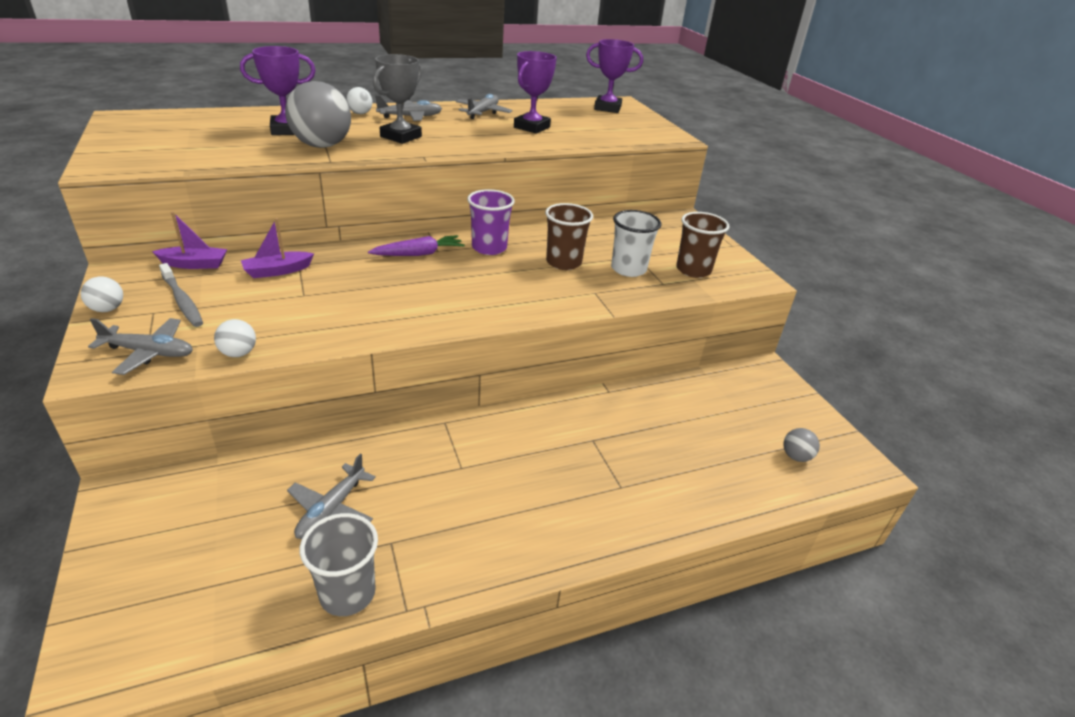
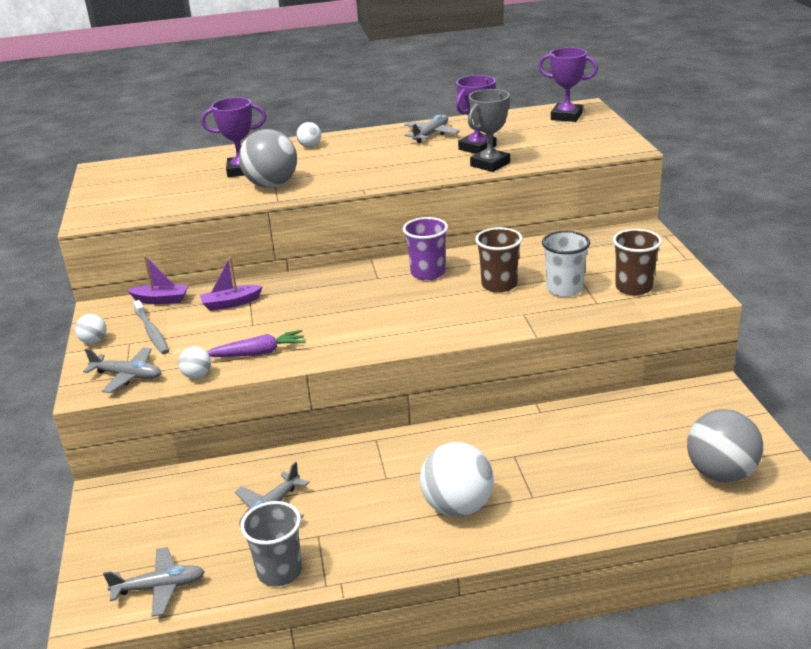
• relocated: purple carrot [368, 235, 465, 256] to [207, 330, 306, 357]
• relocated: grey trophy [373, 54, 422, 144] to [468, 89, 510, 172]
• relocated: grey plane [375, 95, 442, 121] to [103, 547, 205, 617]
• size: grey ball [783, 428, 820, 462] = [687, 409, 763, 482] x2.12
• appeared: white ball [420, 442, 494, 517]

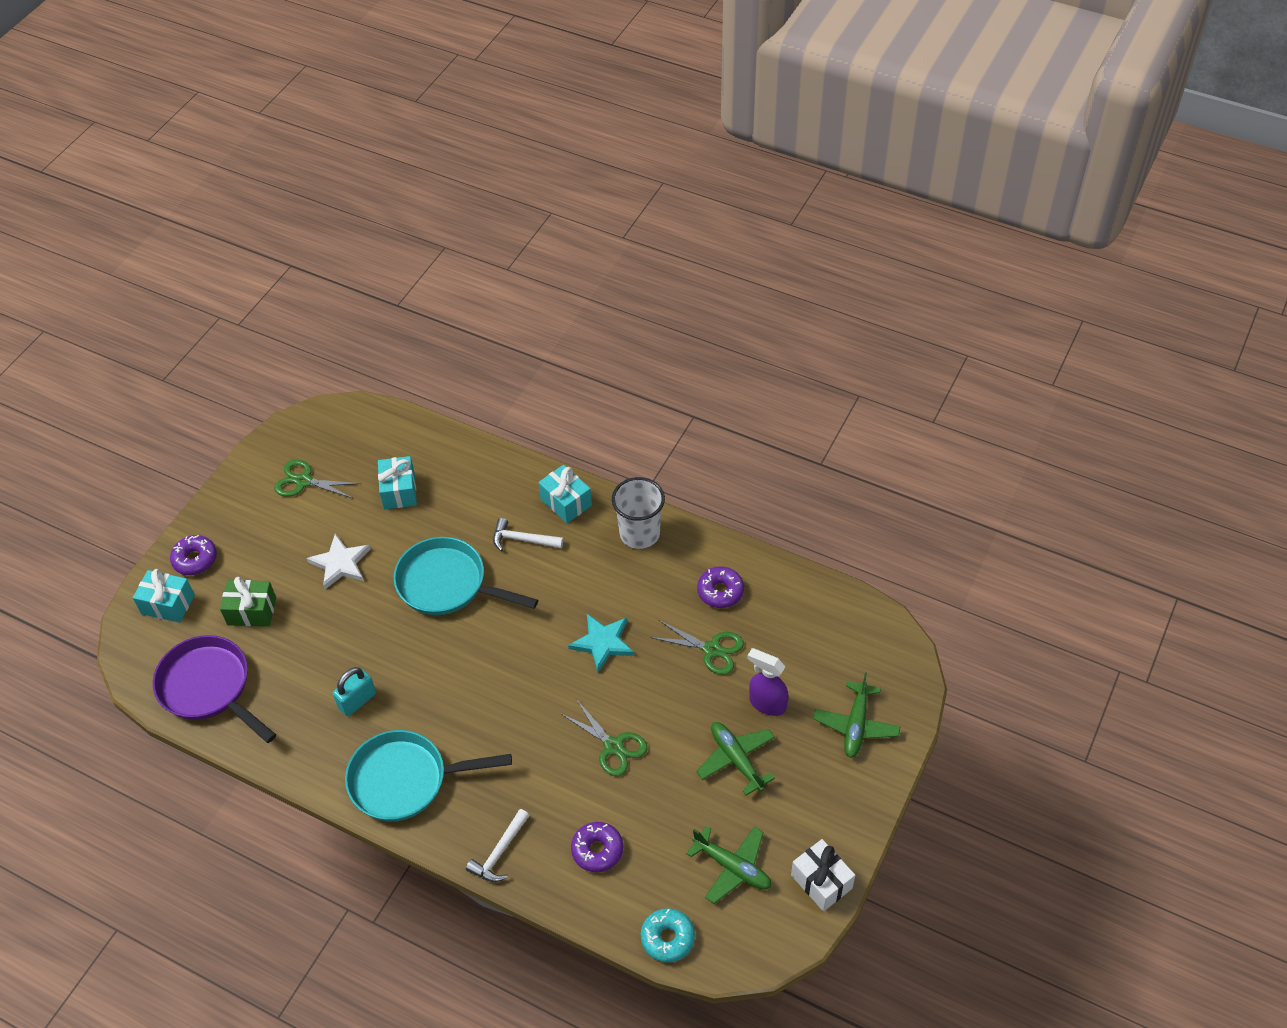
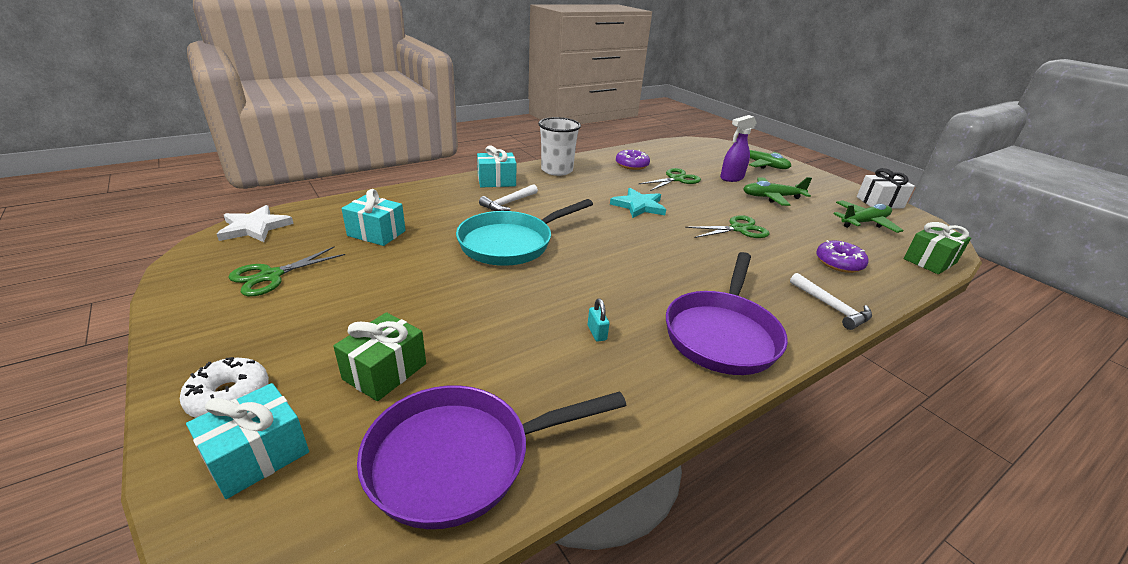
• colour: purple donut [170, 535, 217, 575] to white donut [180, 357, 269, 418]
• relocated: white star [306, 534, 371, 590] to [217, 205, 294, 242]
• size: turquoise padlock [333, 667, 376, 716] = [588, 299, 610, 342] x0.58
• colour: turquoise pan [345, 730, 512, 821] to purple pan [666, 252, 788, 375]
• exchanged: turquoise donut [640, 908, 695, 962] to green gift [903, 222, 971, 274]

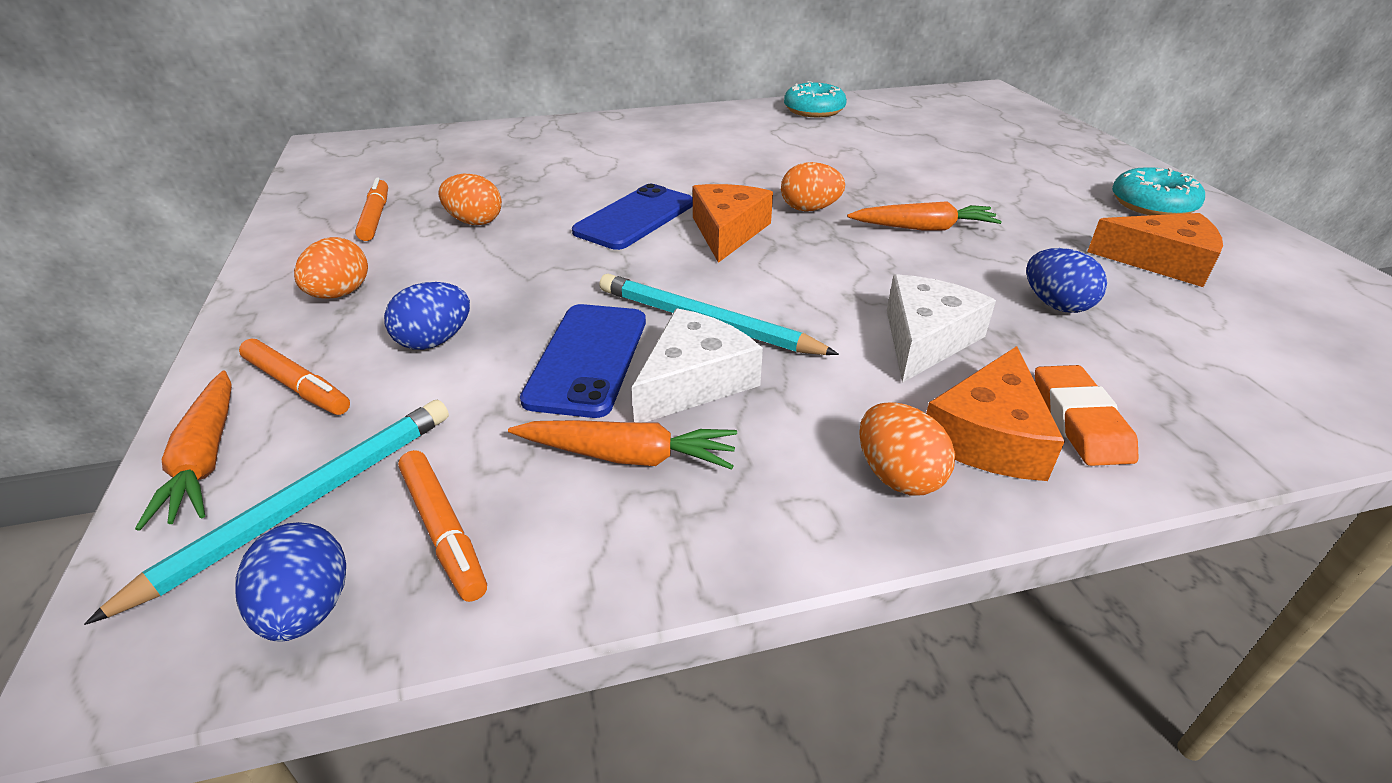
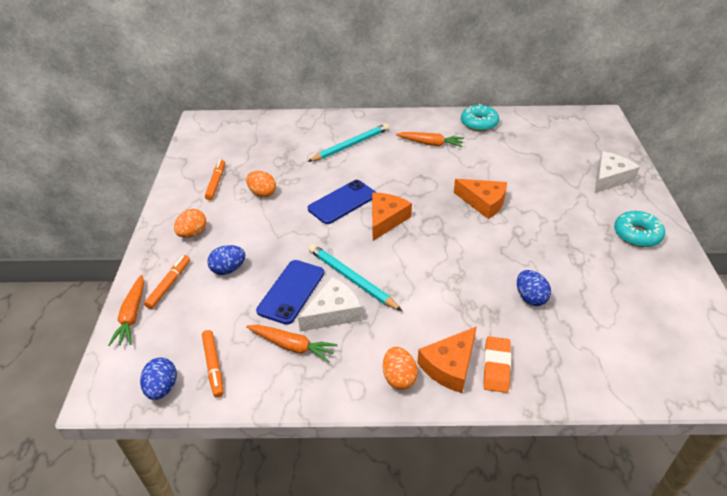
• relocated: turquoise pencil [84, 400, 449, 625] to [307, 123, 389, 162]
• spun: orange marker [239, 339, 350, 415] = [144, 255, 190, 309] 120 degrees counterclockwise
• missing: orange egg [781, 162, 845, 211]
• relocated: orange carrot [847, 201, 1002, 230] to [396, 132, 464, 147]
• relocated: white cheese [887, 274, 996, 383] to [595, 151, 640, 193]
• relocated: orange cheese [1087, 213, 1223, 287] to [454, 179, 507, 219]

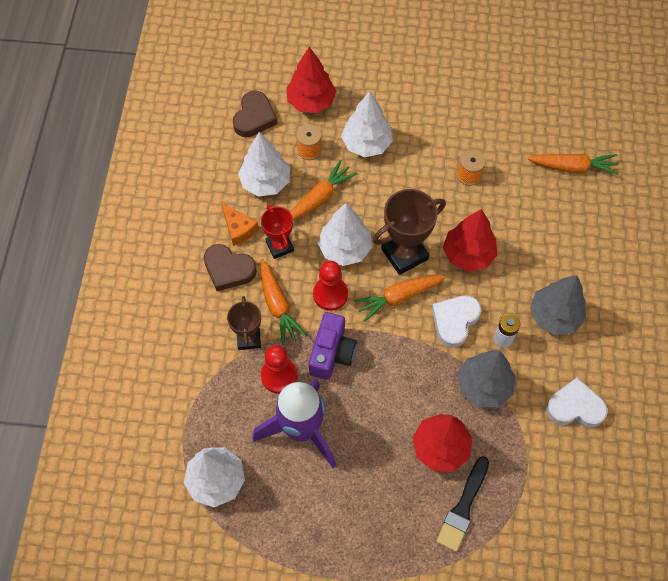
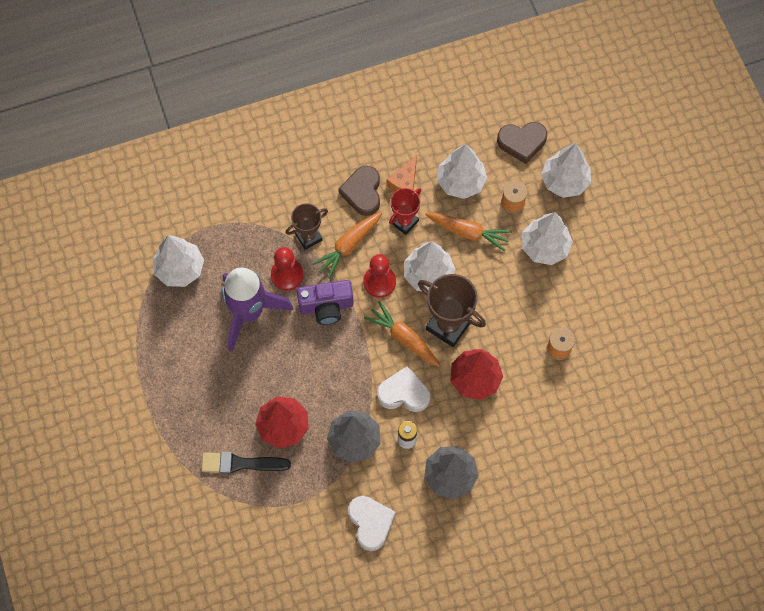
• colour: red tree [286, 47, 336, 113] to white tree [541, 143, 591, 198]
• missing: orange carrot [528, 154, 619, 175]

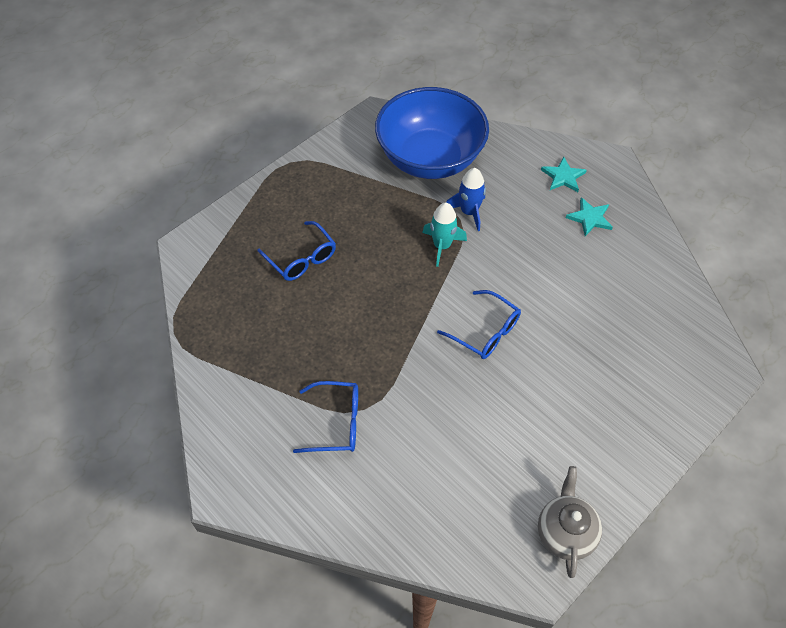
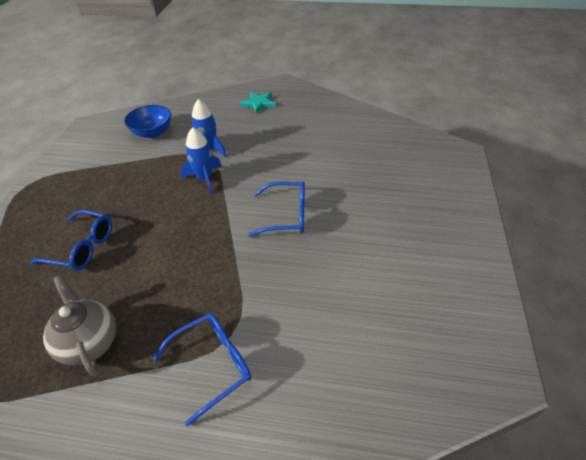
• size: blue bowl [375, 87, 489, 179] = [124, 105, 171, 138] x0.47
• colour: turquoise rocket [422, 203, 467, 267] to blue rocket [181, 127, 222, 194]
• relocated: grey teapot [538, 466, 602, 578] to [43, 275, 116, 375]
• missing: turquoise star [566, 198, 613, 236]

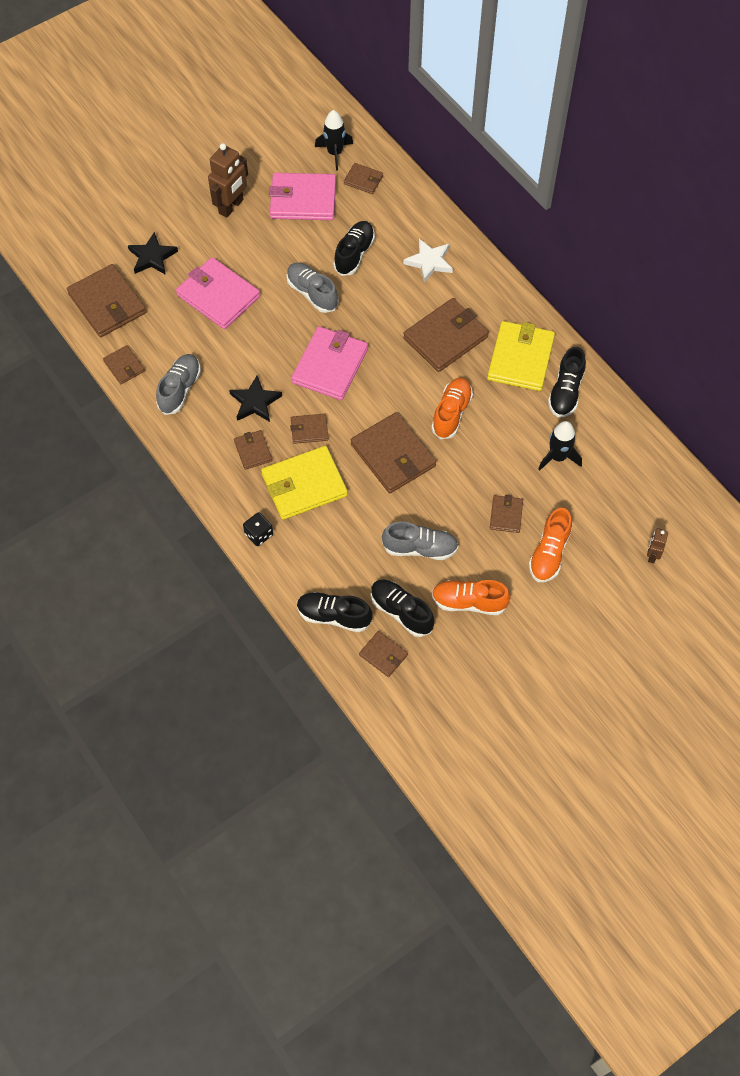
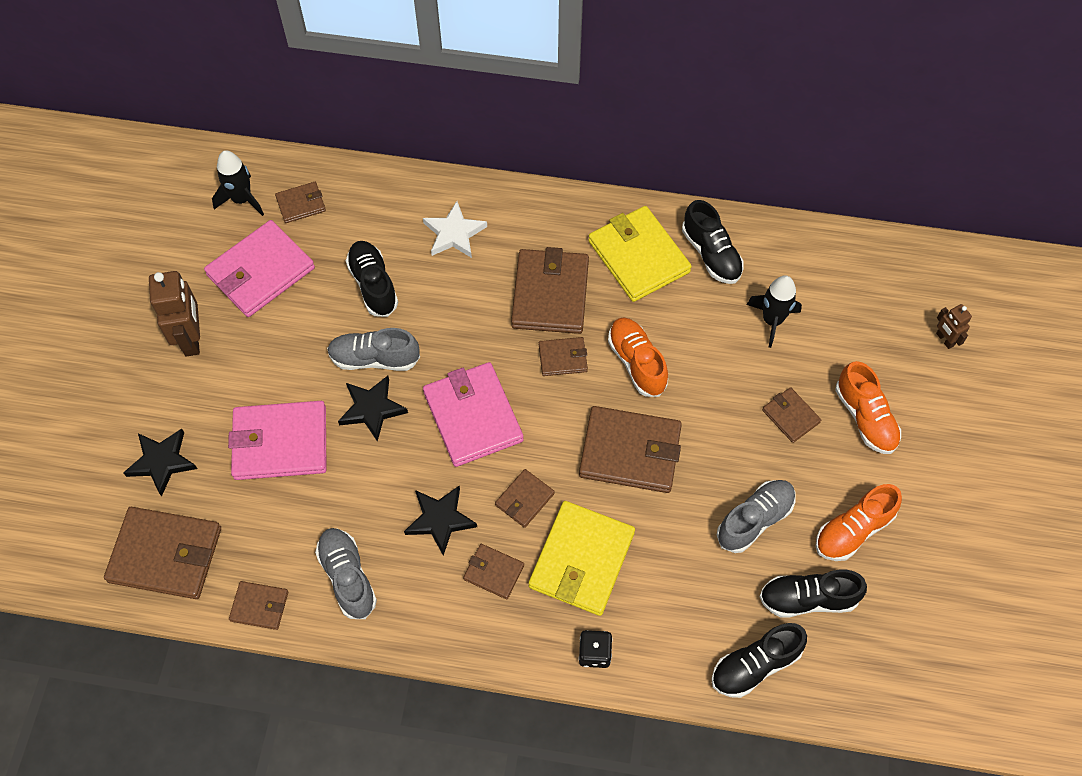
• relocated: brown wallet [359, 631, 408, 677] to [539, 337, 588, 376]
• appeared: black star [338, 376, 408, 441]

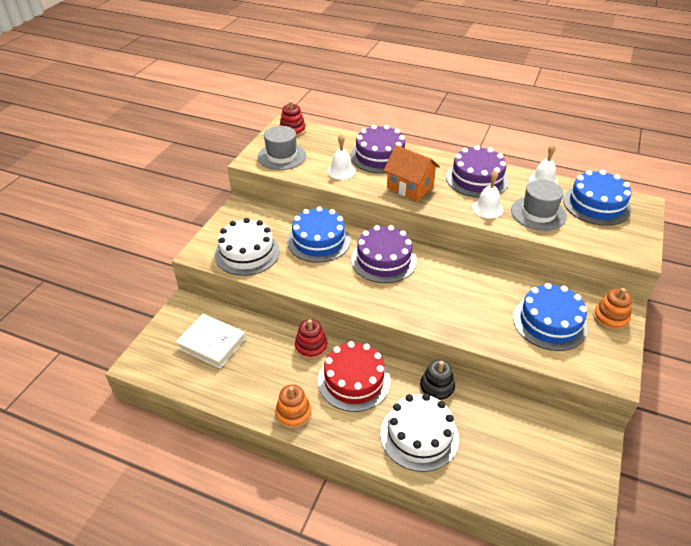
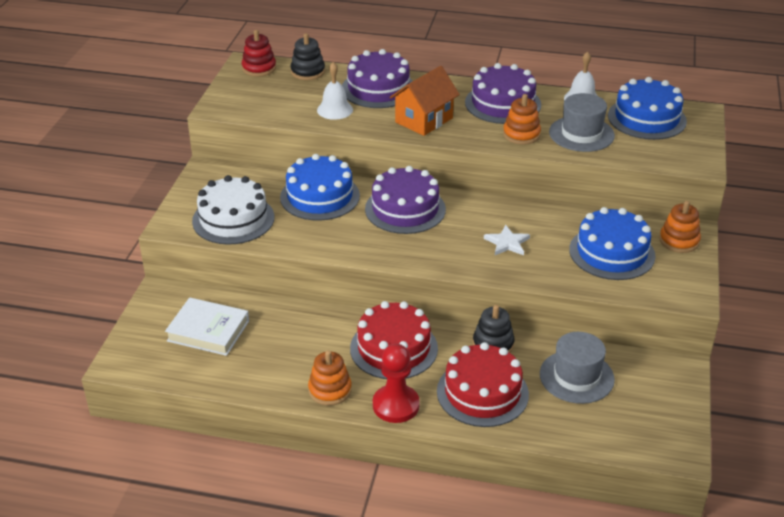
• relocated: grey hat [257, 126, 306, 170] to [540, 332, 615, 404]
• missing: red stacking toy [295, 319, 328, 360]
• colour: white cake [380, 393, 459, 472] to red cake [437, 342, 529, 427]
• spun: orange house [384, 145, 440, 201] = [390, 66, 460, 136] 75 degrees counterclockwise
• exchanged: white bell [472, 170, 503, 218] to orange stacking toy [503, 94, 541, 145]
• appeared: black stacking toy [290, 33, 325, 80]
• appeared: red pawn [373, 344, 420, 423]
• appeared: white star [484, 225, 530, 255]

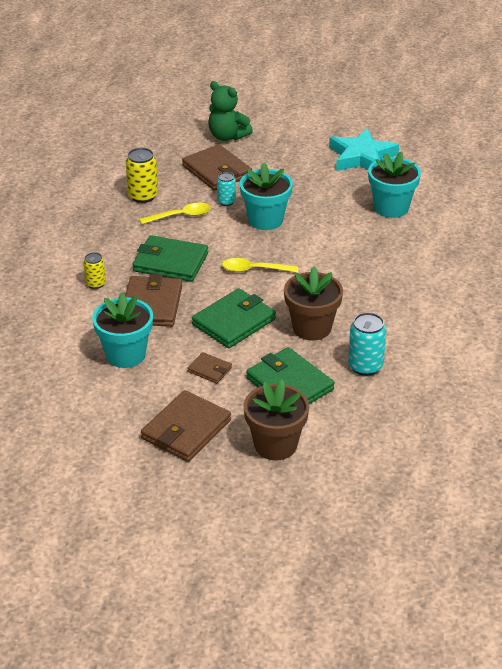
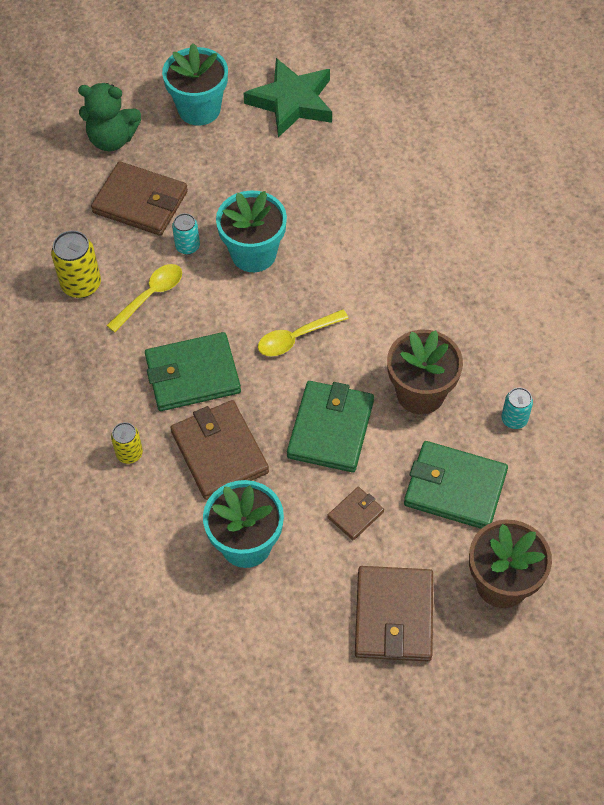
• spun: brown wallet [187, 352, 232, 383] = [327, 487, 384, 540] 45 degrees counterclockwise
• colour: turquoise star [329, 128, 399, 171] to green star [243, 58, 332, 137]
• size: turquoise can [348, 312, 386, 376] = [501, 388, 533, 429] x0.62
• relocated: turquoise flower pot [368, 151, 421, 218] to [162, 43, 228, 125]

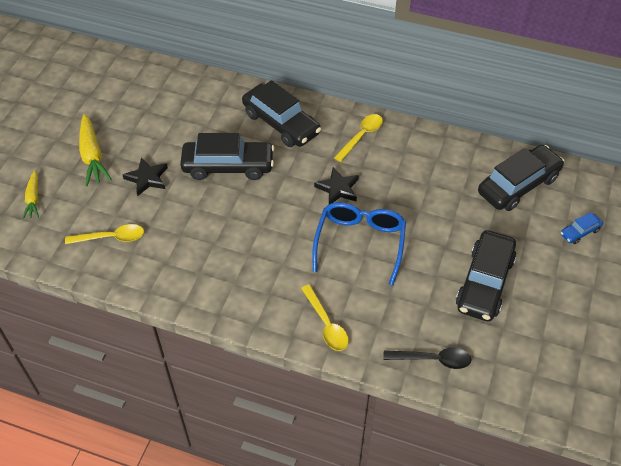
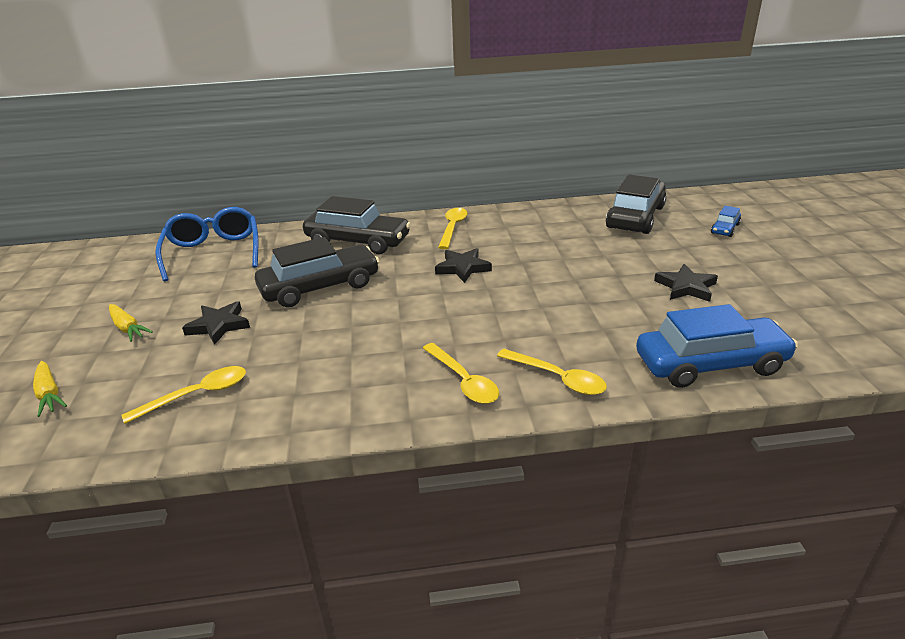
• size: yellow carrot [79, 114, 112, 186] = [109, 304, 153, 342] x0.62
• relocated: blue glasses [312, 202, 406, 286] to [155, 207, 258, 281]
• exchanged: black spoon [383, 348, 472, 369] to blue car [636, 304, 798, 388]
• exchanged: black car [456, 230, 516, 321] to black star [654, 264, 718, 302]
• appeared: yellow spoon [423, 343, 499, 404]

